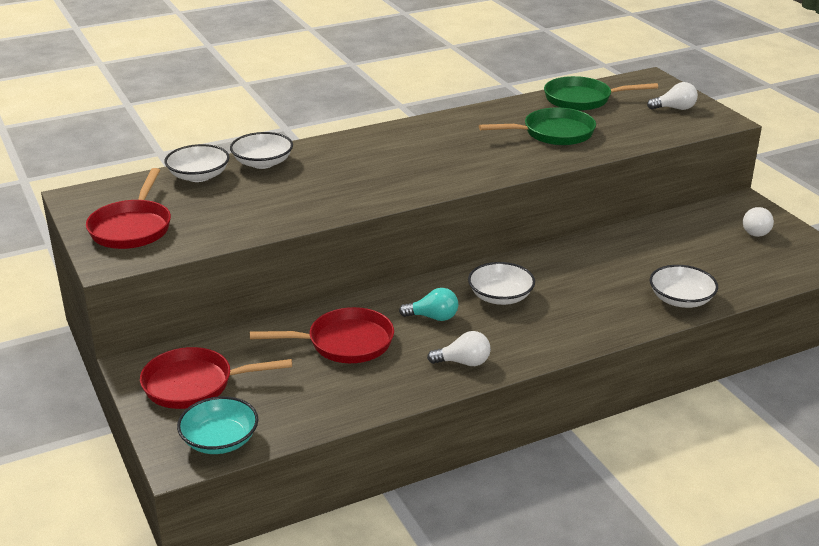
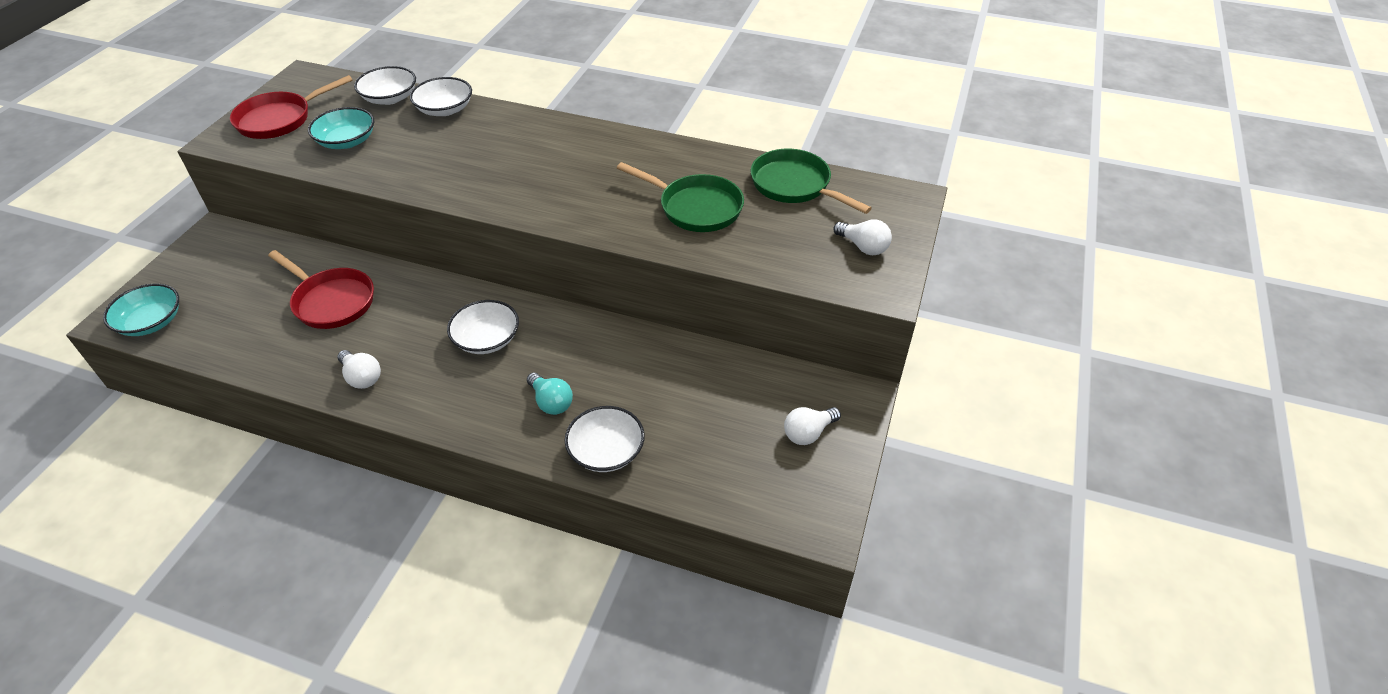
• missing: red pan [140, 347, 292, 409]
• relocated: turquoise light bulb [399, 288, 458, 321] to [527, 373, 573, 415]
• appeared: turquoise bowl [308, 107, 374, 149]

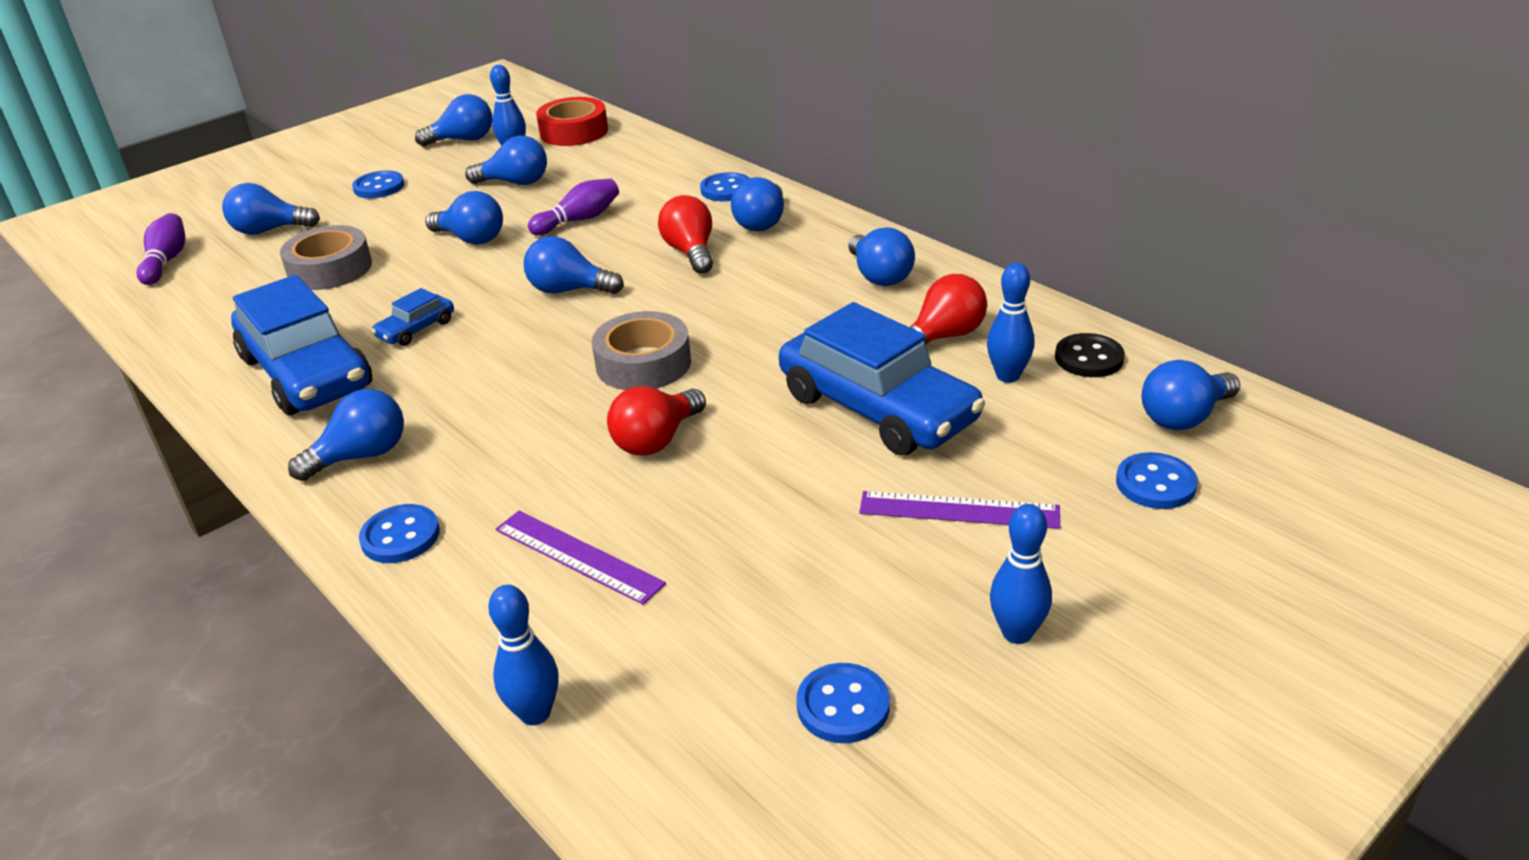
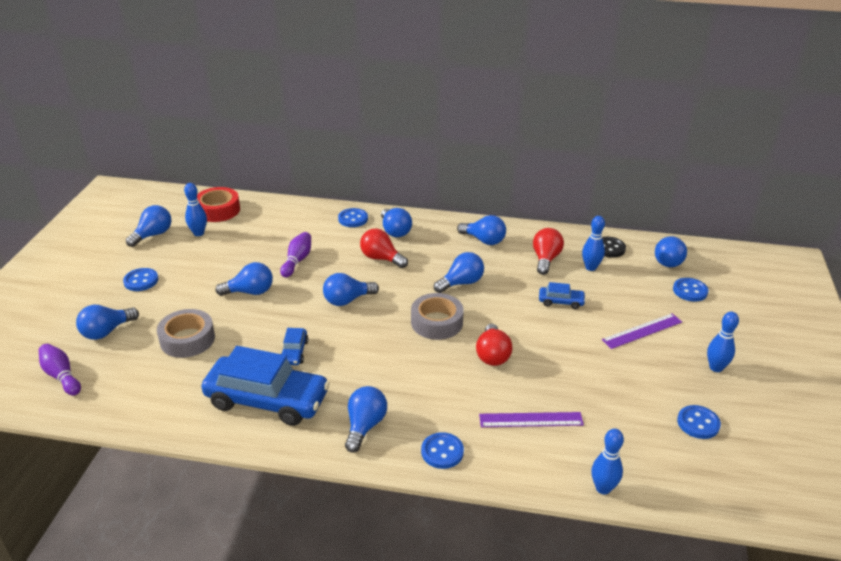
• relocated: blue light bulb [465, 135, 547, 185] to [434, 252, 484, 293]
• size: blue car [779, 302, 985, 456] = [539, 282, 586, 309] x0.44

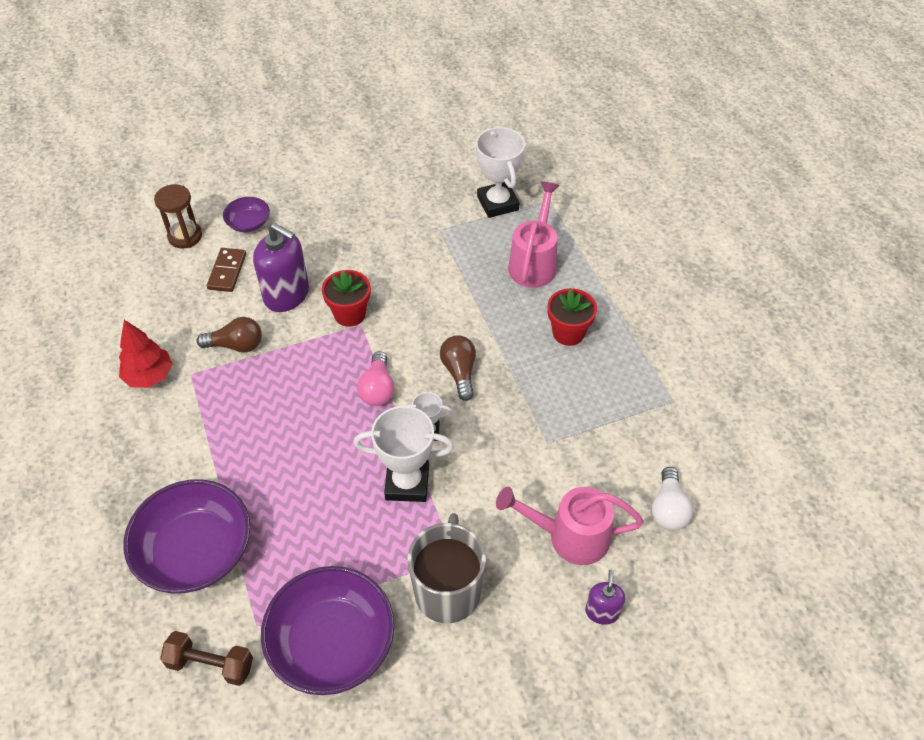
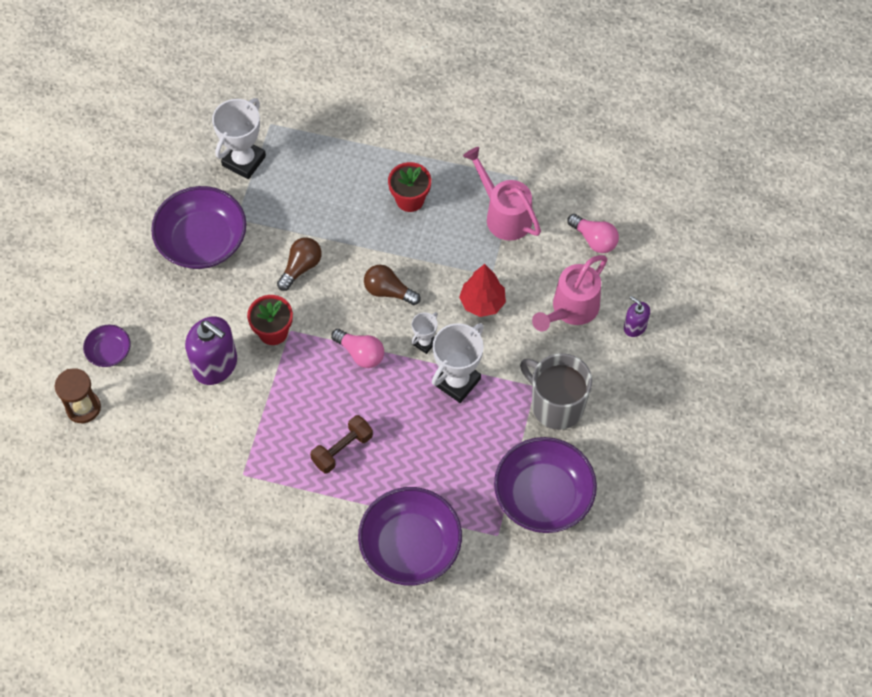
• relocated: red tree [119, 320, 173, 388] to [459, 264, 506, 317]
• relocated: brown dumbbell [160, 631, 253, 686] to [310, 415, 373, 473]
• relocated: brown light bulb [197, 317, 262, 353] to [277, 237, 322, 291]
• missing: brown domino [207, 248, 246, 292]
• spun: purple soap dispenser [253, 223, 309, 312] = [185, 316, 237, 385] 60 degrees clockwise
• spun: white trophy [476, 127, 525, 218] = [212, 98, 266, 179] 75 degrees counterclockwise
• relocated: pink watering can [508, 181, 560, 288] to [463, 147, 541, 241]
• colour: white light bulb [652, 467, 693, 531] to pink light bulb [567, 214, 619, 253]
• appeared: purple bowl [151, 186, 246, 269]

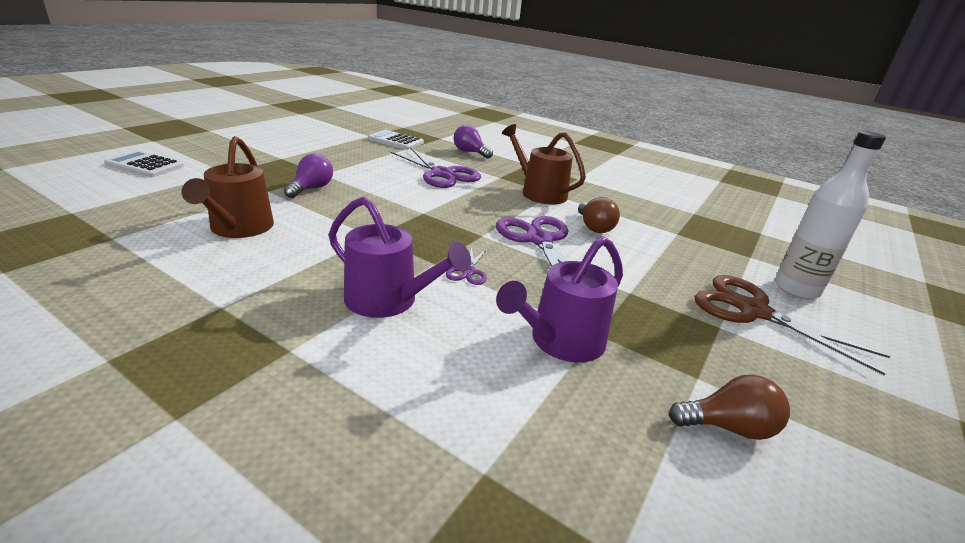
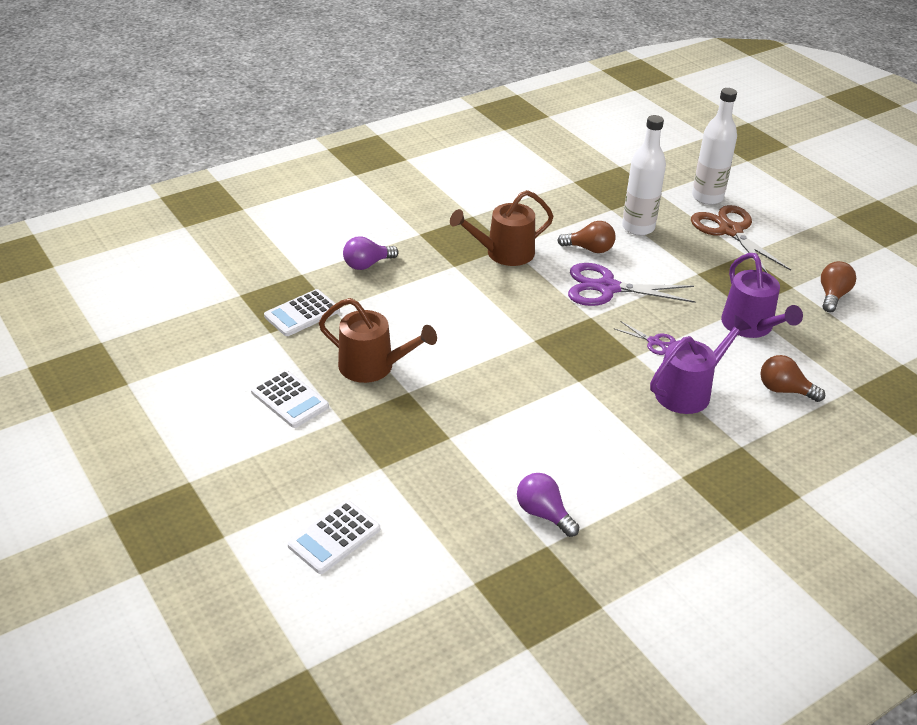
• relocated: brown watering can [182, 136, 274, 238] to [319, 298, 437, 383]
• relocated: purple light bulb [284, 153, 333, 198] to [517, 473, 579, 537]
• missing: purple scissors [390, 147, 481, 188]
• spun: brown scissors [694, 275, 891, 375] = [691, 205, 791, 273] 90 degrees clockwise
• appeared: white calculator [251, 370, 329, 428]
• appeared: white bottle [622, 115, 666, 236]
• appeared: brown light bulb [760, 355, 825, 402]

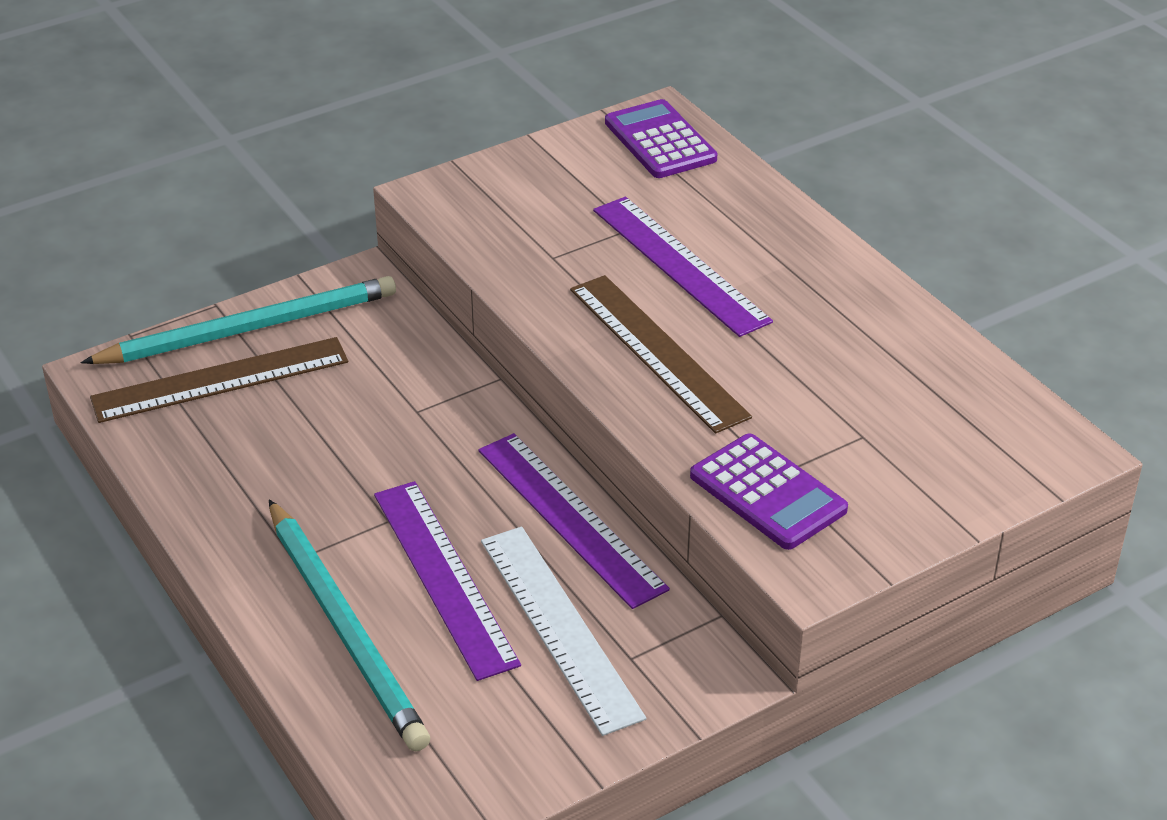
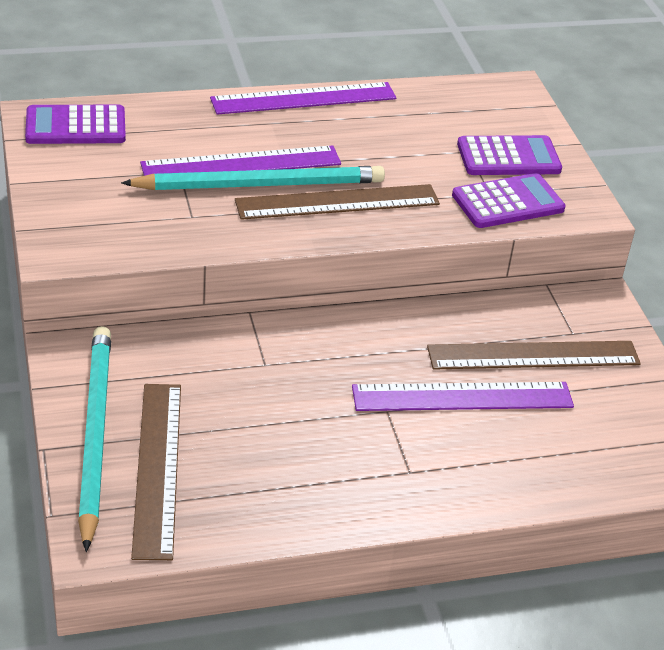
• relocated: turquoise pencil [269, 499, 430, 752] to [121, 166, 385, 190]
• relocated: purple ruler [478, 433, 670, 609] to [210, 82, 397, 115]
• colour: white ruler [481, 527, 646, 736] to brown ruler [427, 341, 641, 370]
• appeared: purple calculator [457, 135, 562, 175]

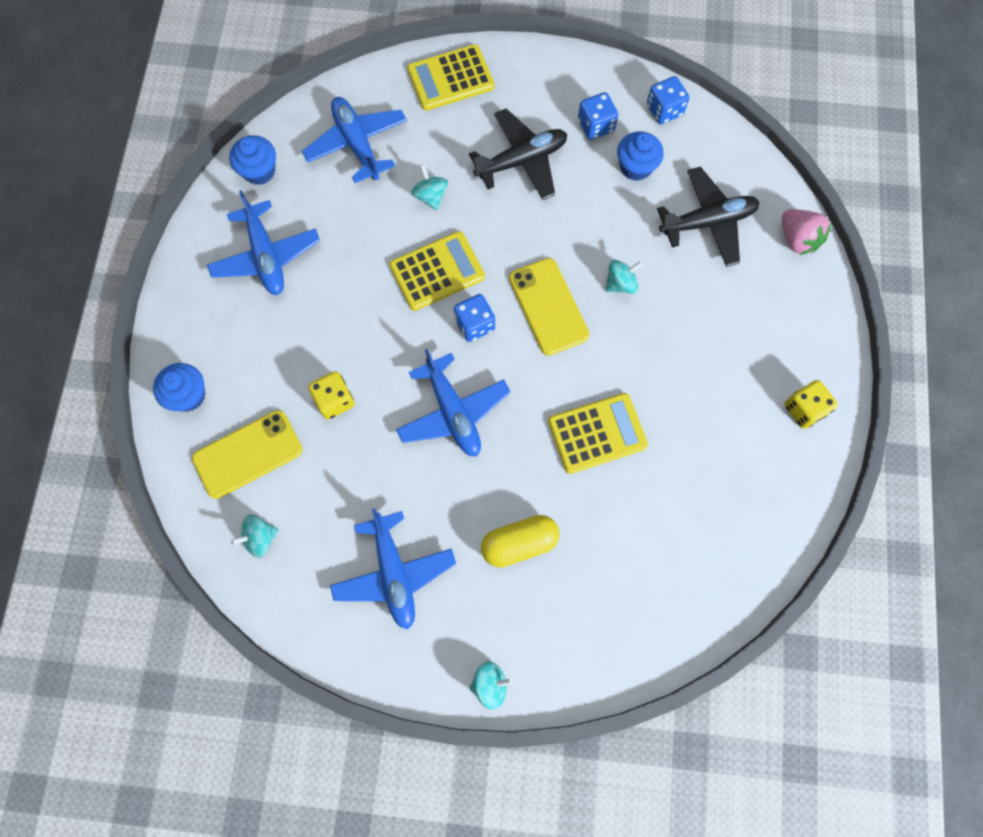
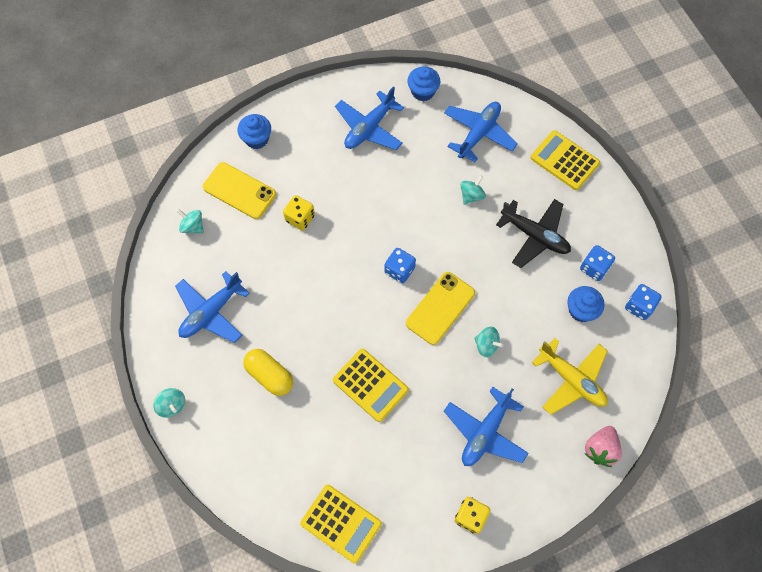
• relocated: yellow calculator [389, 231, 485, 311] to [300, 485, 382, 563]
• relocated: blue plane [396, 349, 511, 457] to [444, 387, 529, 466]
• colour: black plane [657, 167, 760, 267] to yellow plane [532, 338, 608, 415]

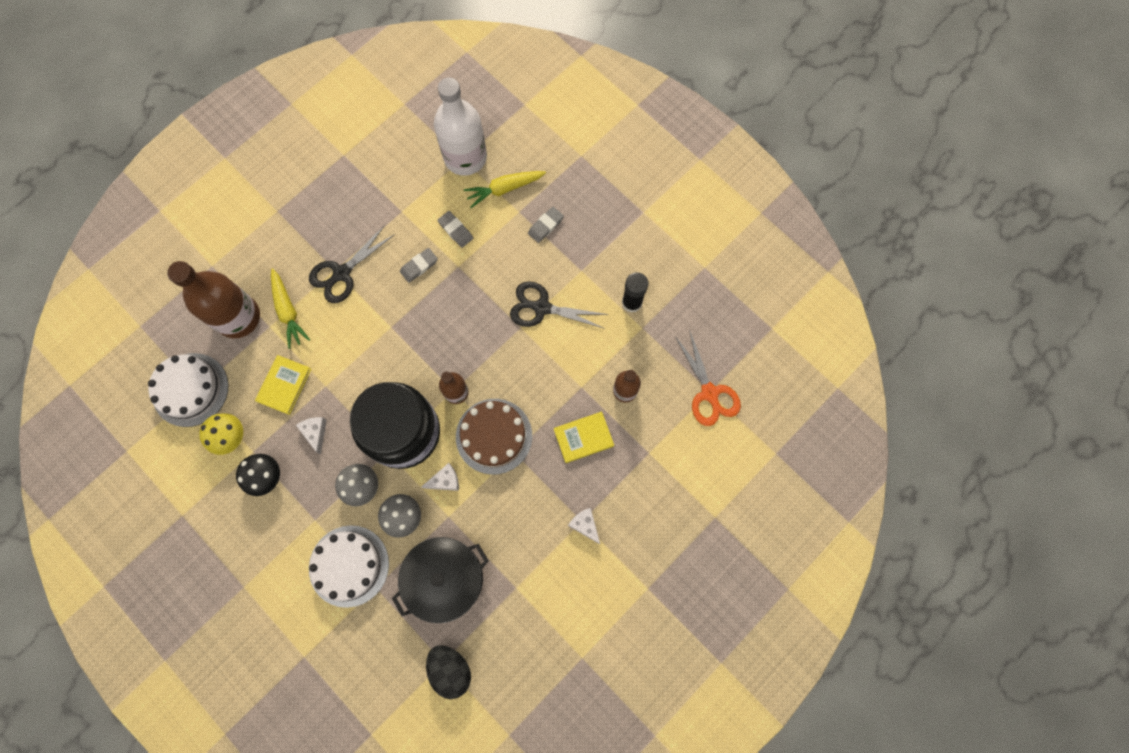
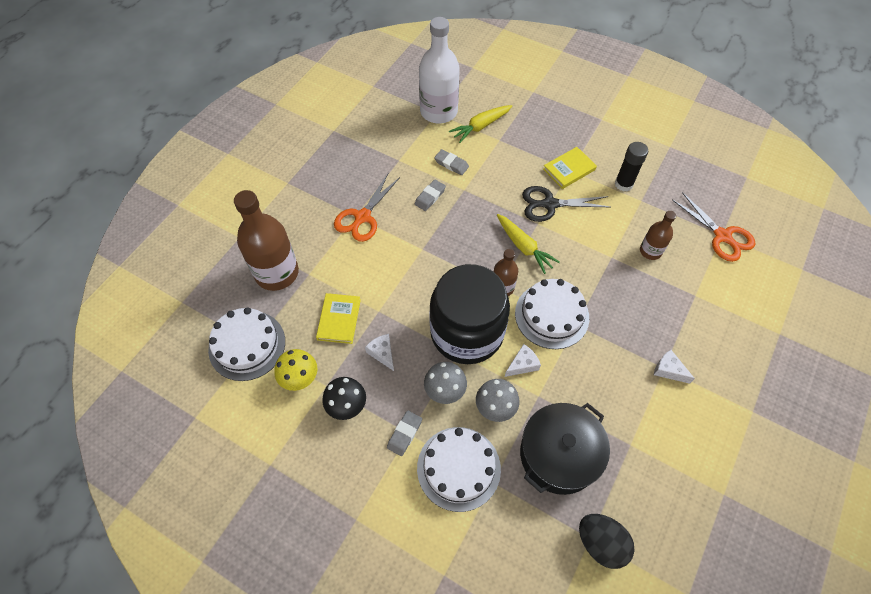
• relocated: yellow carrot [271, 268, 310, 349] to [497, 214, 560, 274]
• colour: black scissors [309, 225, 395, 303] to orange scissors [334, 174, 400, 242]
• colour: brown cake [456, 399, 532, 475] to white cake [515, 279, 589, 349]
• relocated: grey eraser [528, 207, 564, 243] to [387, 410, 422, 456]
• relocated: yellow book [554, 411, 614, 463] to [543, 147, 597, 189]

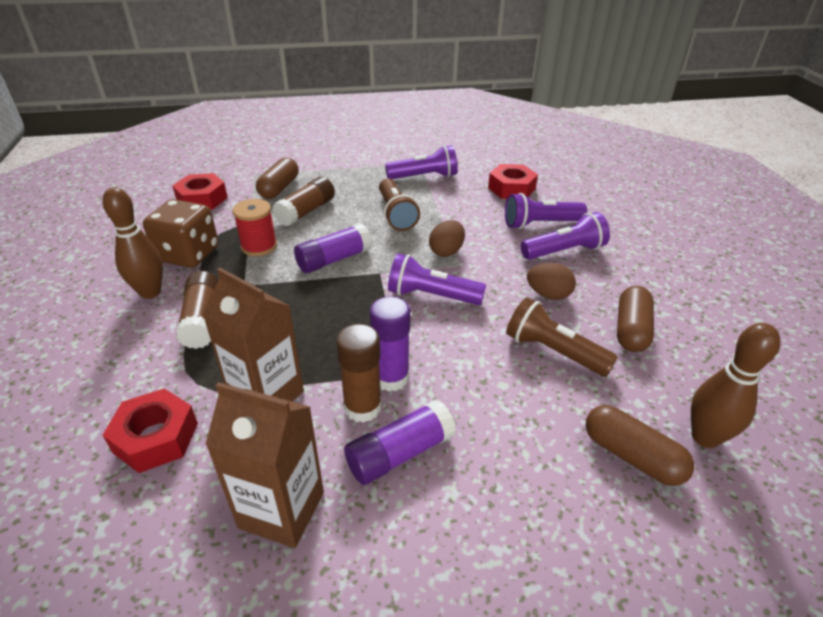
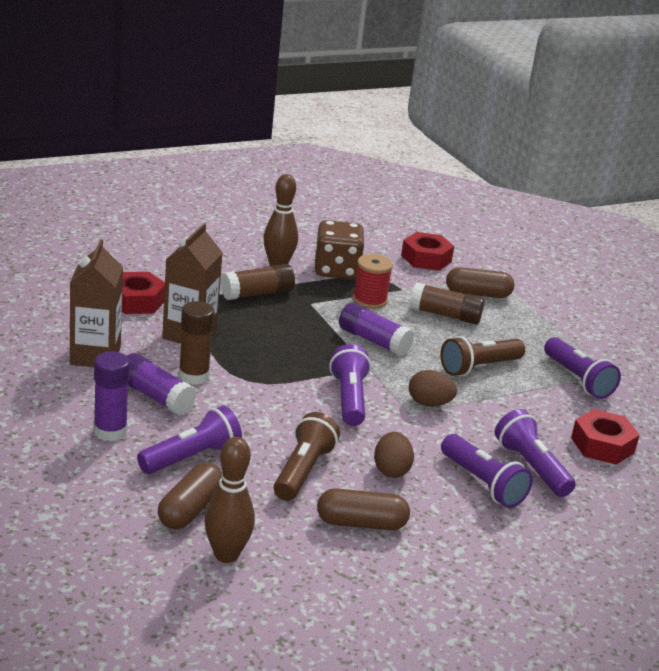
• relocated: purple glue stick [369, 296, 411, 392] to [93, 351, 130, 441]
• appeared: purple flashlight [137, 406, 242, 474]

